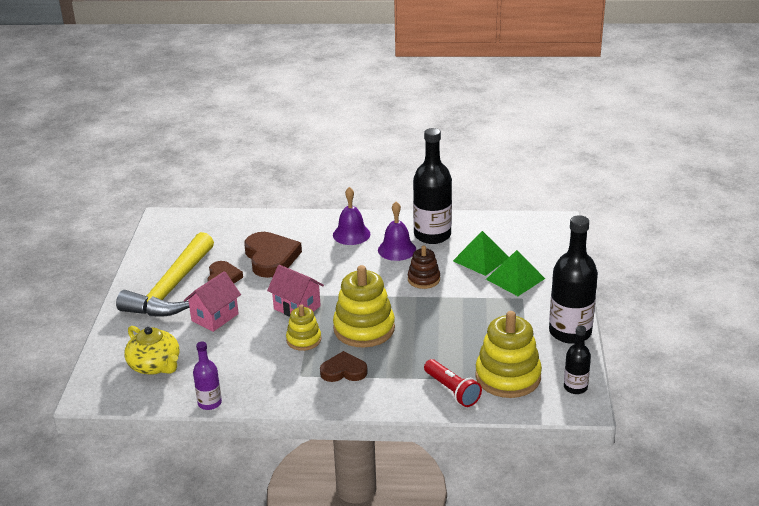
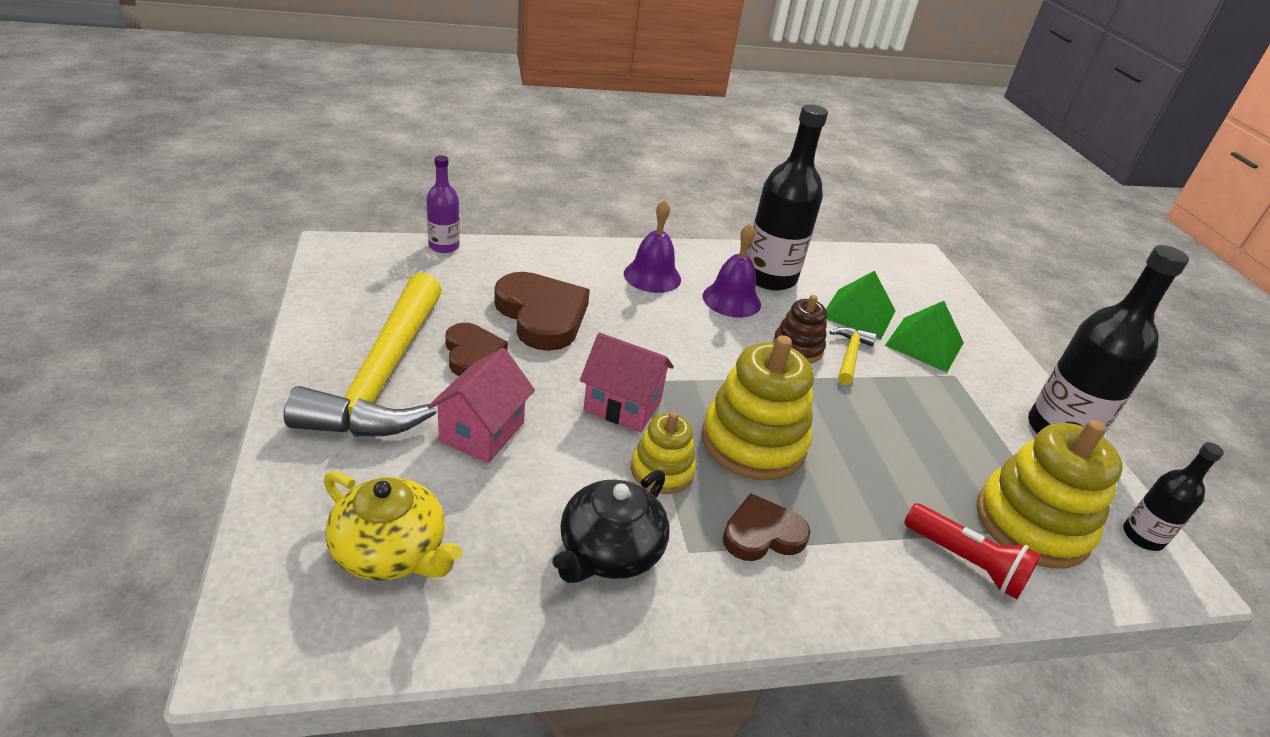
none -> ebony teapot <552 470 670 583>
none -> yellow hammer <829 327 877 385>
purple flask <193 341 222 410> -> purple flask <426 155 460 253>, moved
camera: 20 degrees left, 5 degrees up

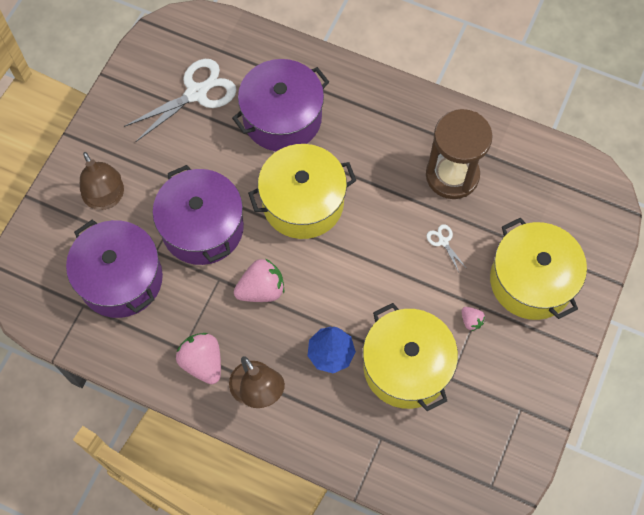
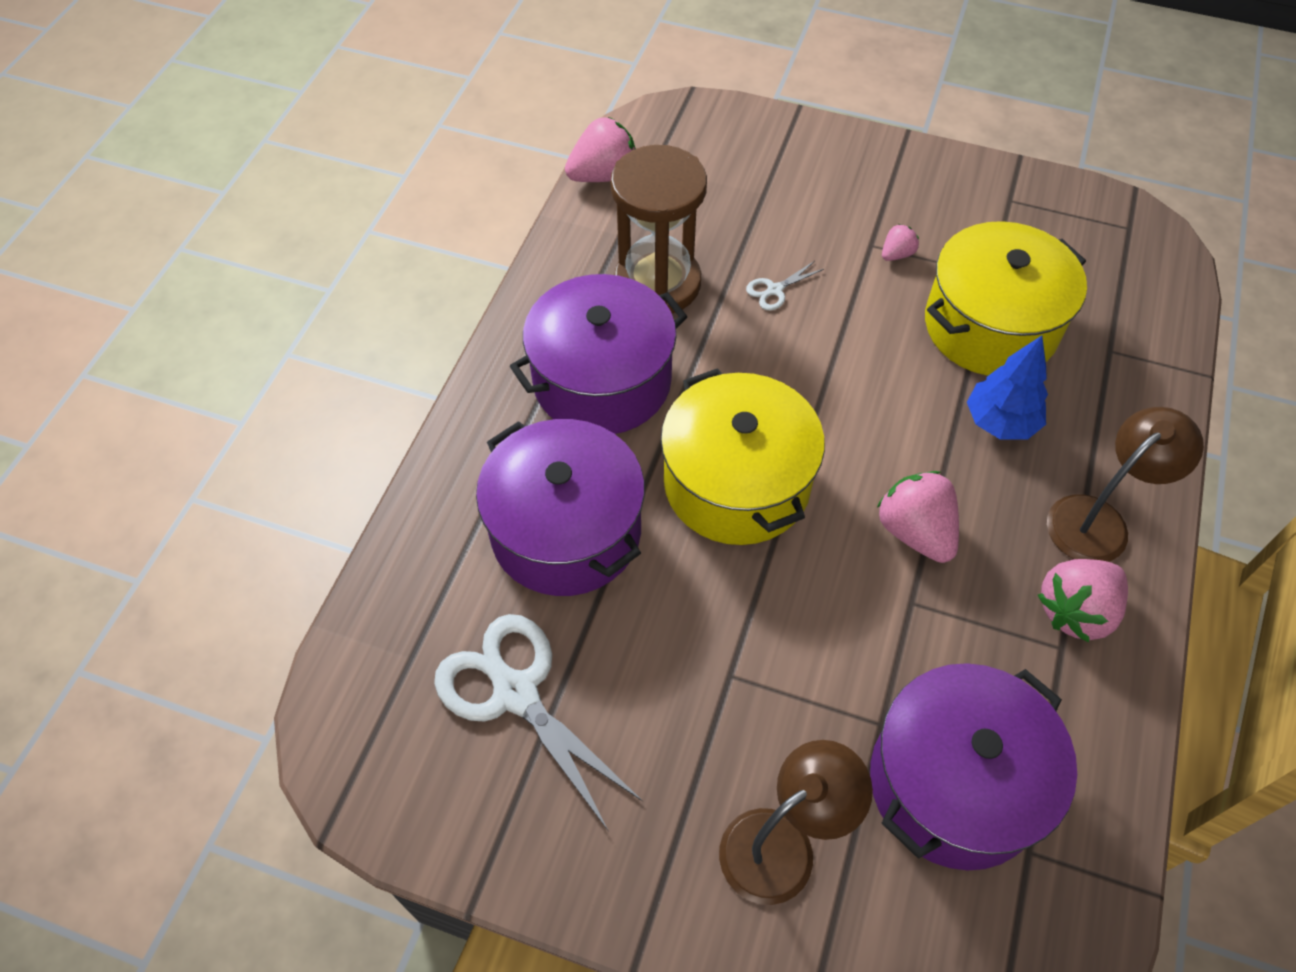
yellow cooking pot <490 218 587 320> -> none
none -> pink strawberry <565 117 636 182>
purple cooking pot <152 165 244 265> -> purple cooking pot <510 274 688 434>, moved
camera: 95 degrees left, 10 degrees down

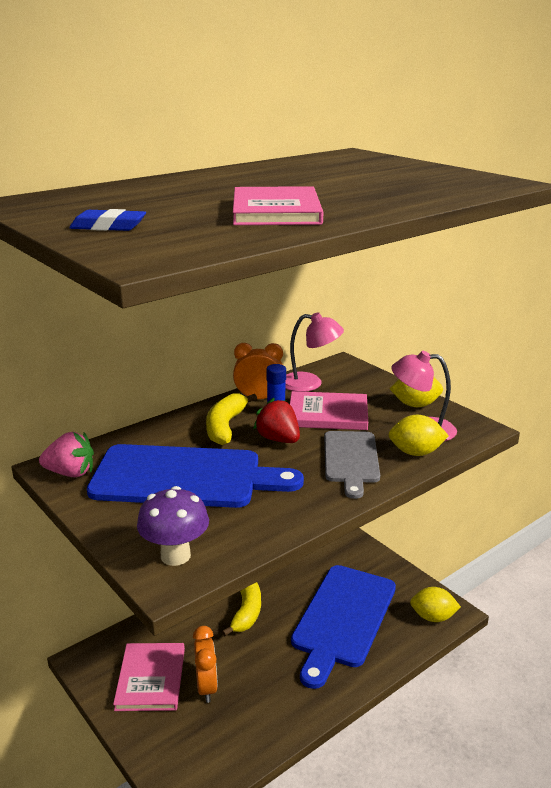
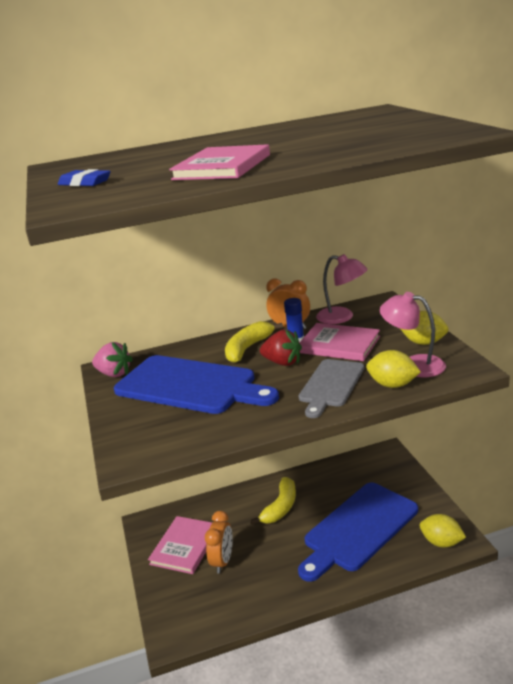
purple toadstool <137 486 209 566> -> none
crimson strawberry <253 398 300 443> -> crimson strawberry <260 330 302 366>, 135 degrees clockwise
camera: 25 degrees right, 0 degrees up

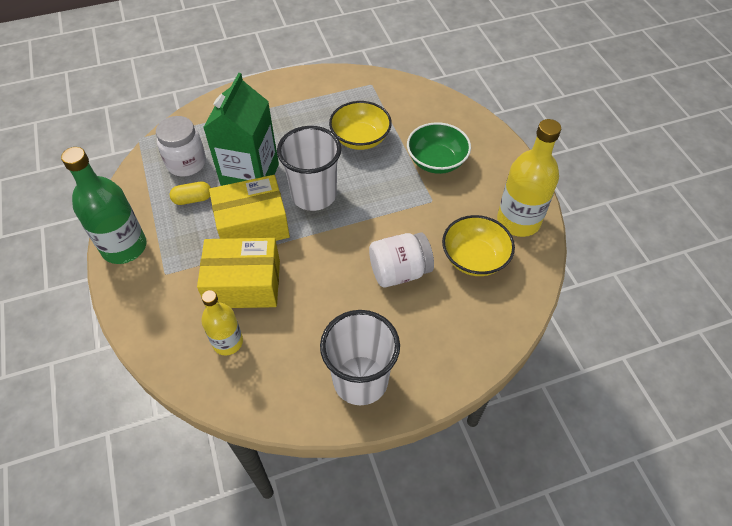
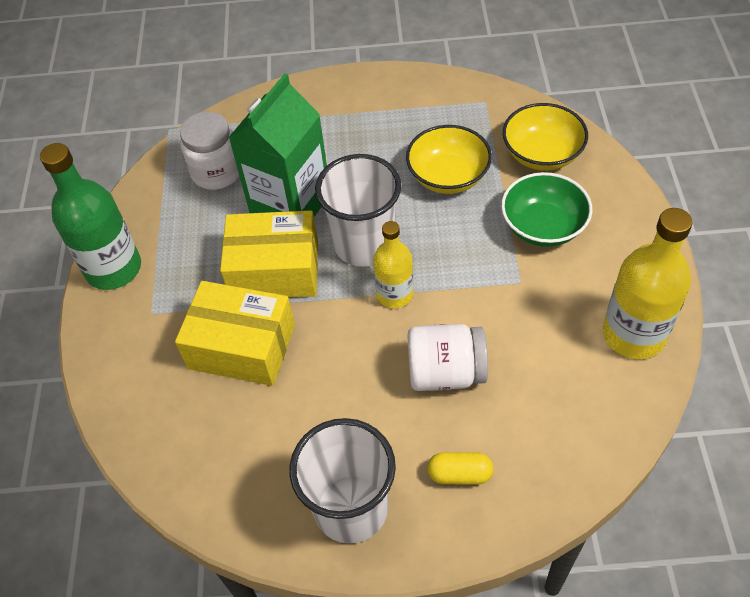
yellow capsule <170 182 211 205> -> yellow capsule <427 452 494 484>, moved
yellow flask <201 290 243 355> -> yellow flask <373 221 413 308>, moved
yellow bowl <442 215 515 276> -> yellow bowl <503 103 588 171>, moved
camera: 20 degrees right, 0 degrees up

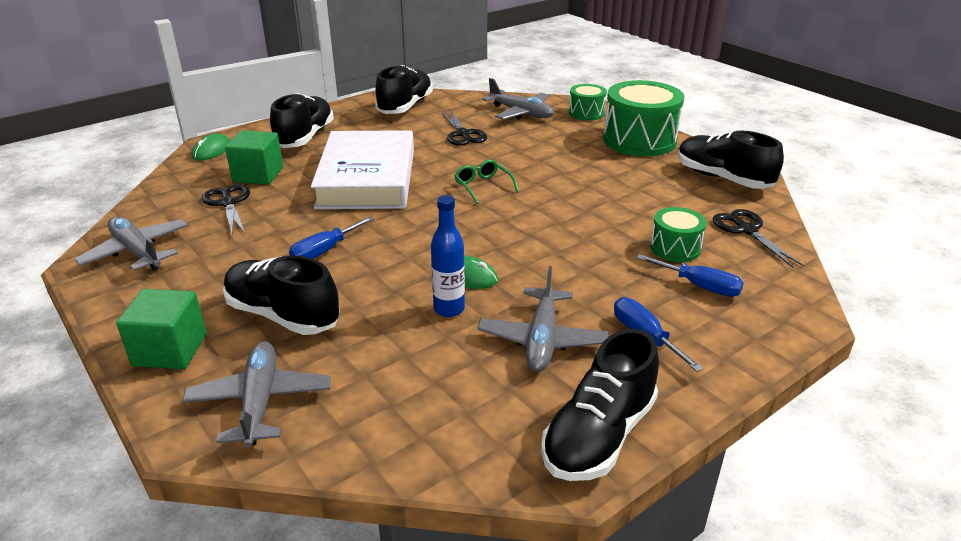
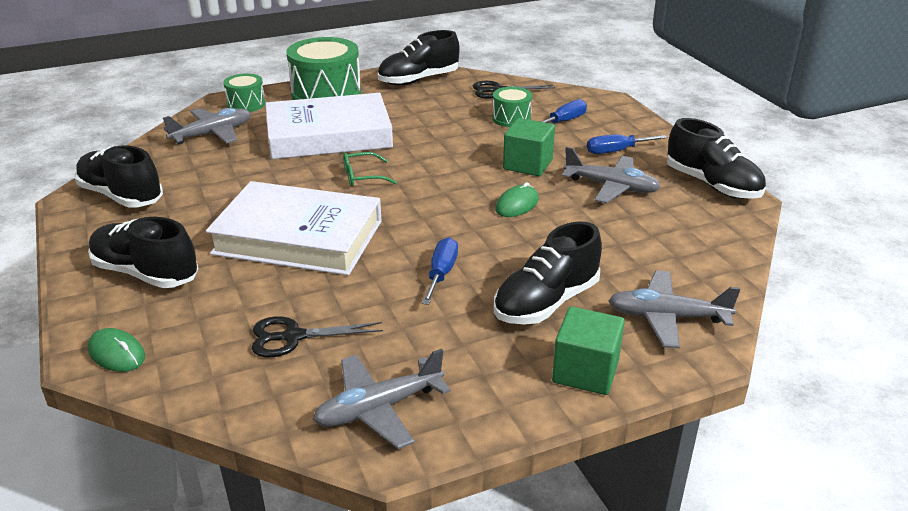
cobalt flask <431 195 465 317> -> none
ebony pair of scissors <441 110 487 146> -> none
none -> snow-white book <265 93 393 159>
leaf-green solid cube <225 130 283 185> -> leaf-green solid cube <503 118 555 176>, moved
cobalt flat screwdriver <289 216 374 259> -> cobalt flat screwdriver <422 237 458 305>, 135 degrees counterclockwise
camera: 75 degrees left, 0 degrees up

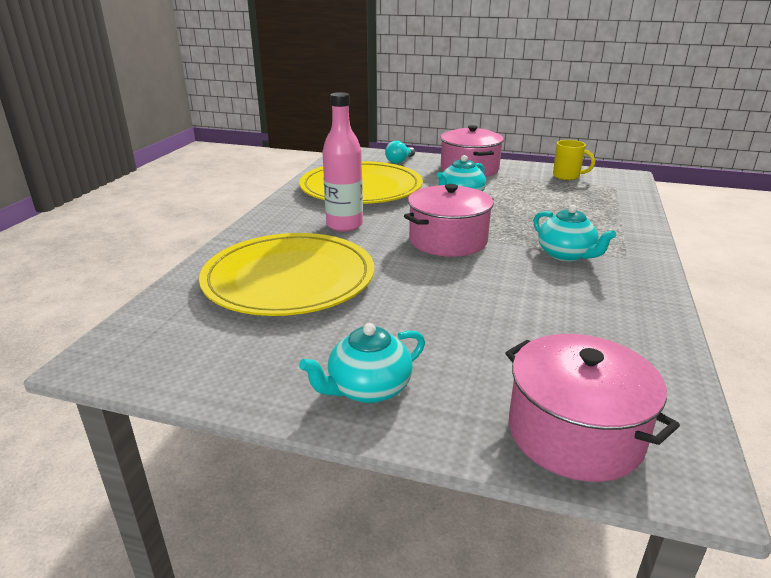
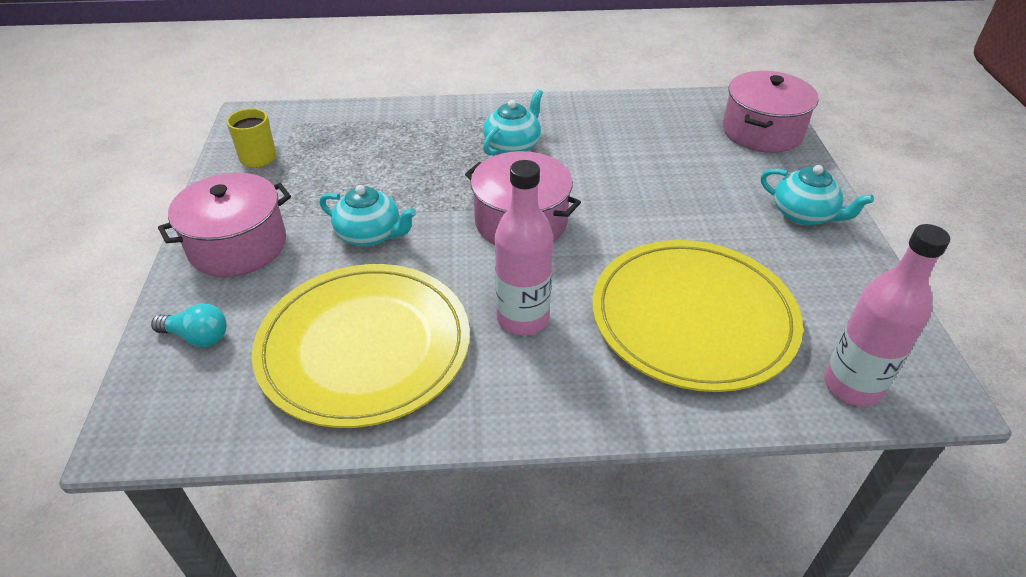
none -> pink flask <824 224 950 407>
camera: 110 degrees left, 15 degrees up

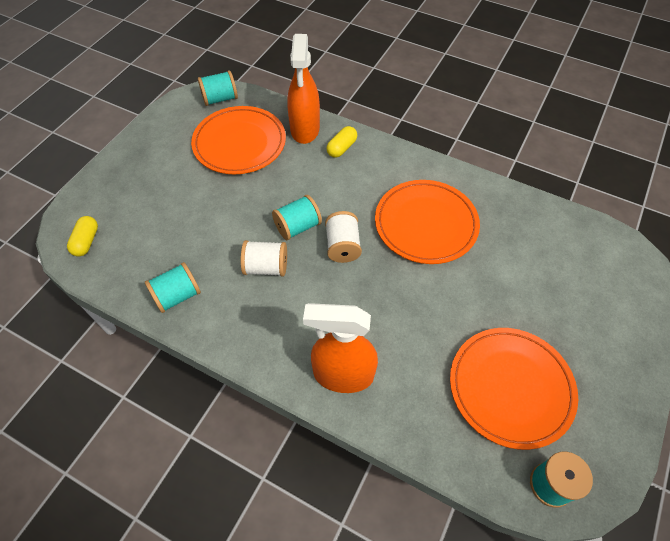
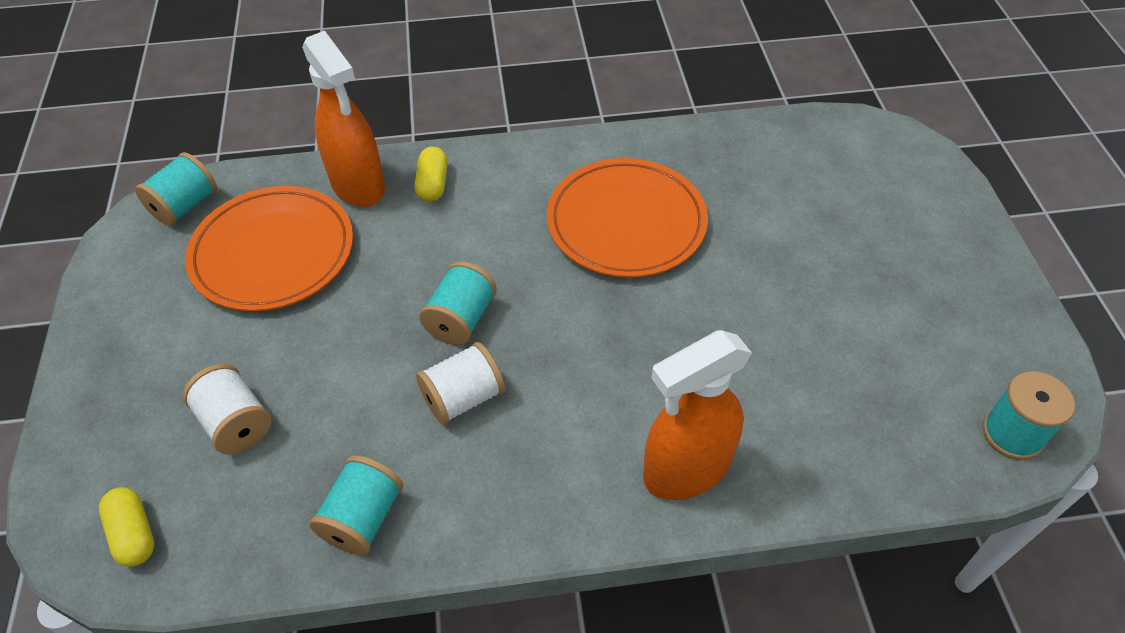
bright orange plate <450 328 578 450> -> none
snow-white bobbin <325 211 362 263> -> snow-white bobbin <183 364 271 455>, moved
camera: 35 degrees left, 5 degrees down

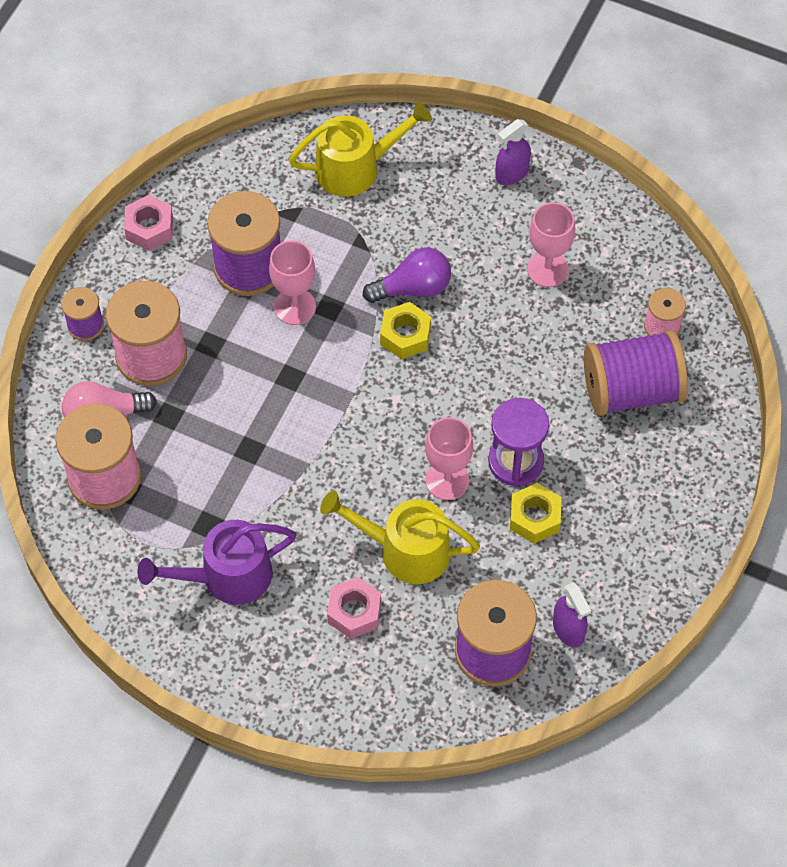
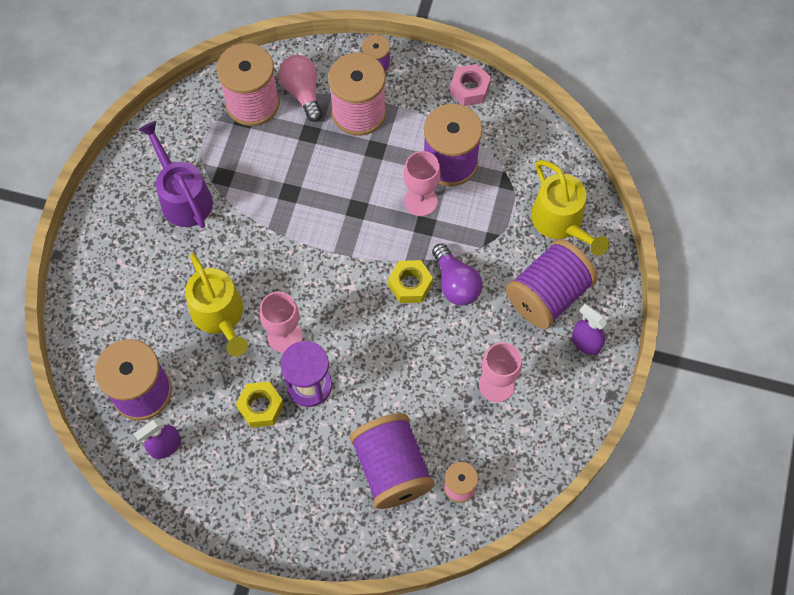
pink nut <327 577 381 639> -> none
none -> purple bobbin <506 239 598 329>
yellow sprinkling can <320 490 480 584> -> yellow sprinkling can <185 253 248 357>, 150 degrees clockwise
camera: 80 degrees right, 5 degrees up

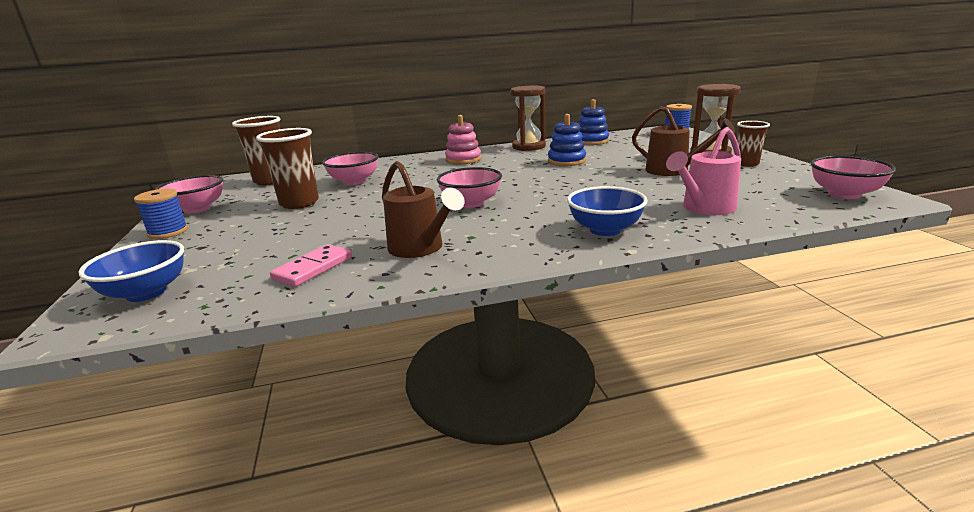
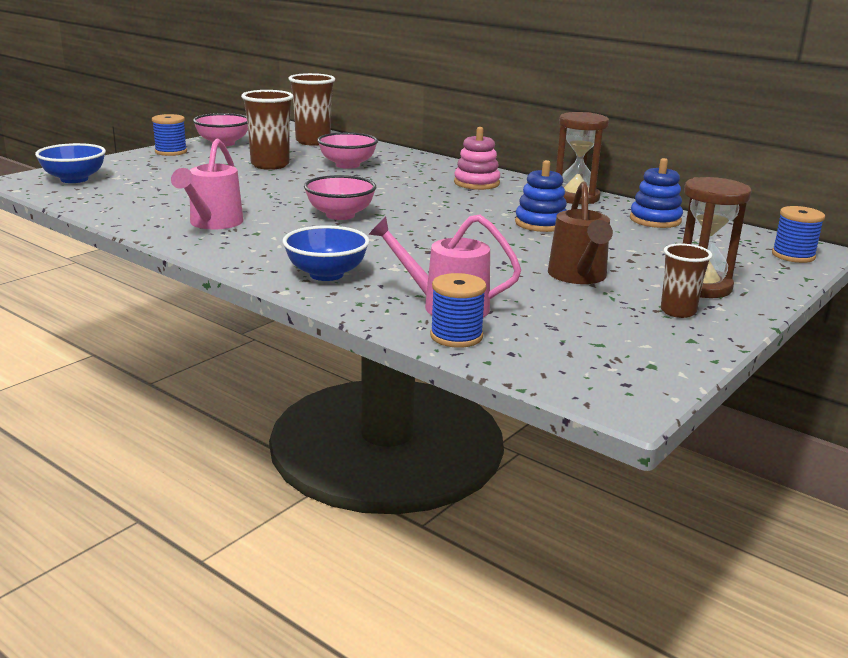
pink domino piece <270 244 352 287> -> none
pink bowl <811 156 896 199> -> none
none -> cobalt bobbin <430 273 487 348>
dark brown sprinkling can <382 161 465 258> -> pink sprinkling can <171 139 243 229>
camera: 50 degrees right, 0 degrees up

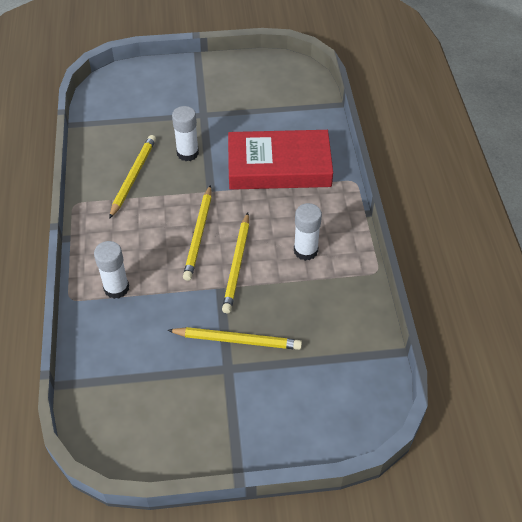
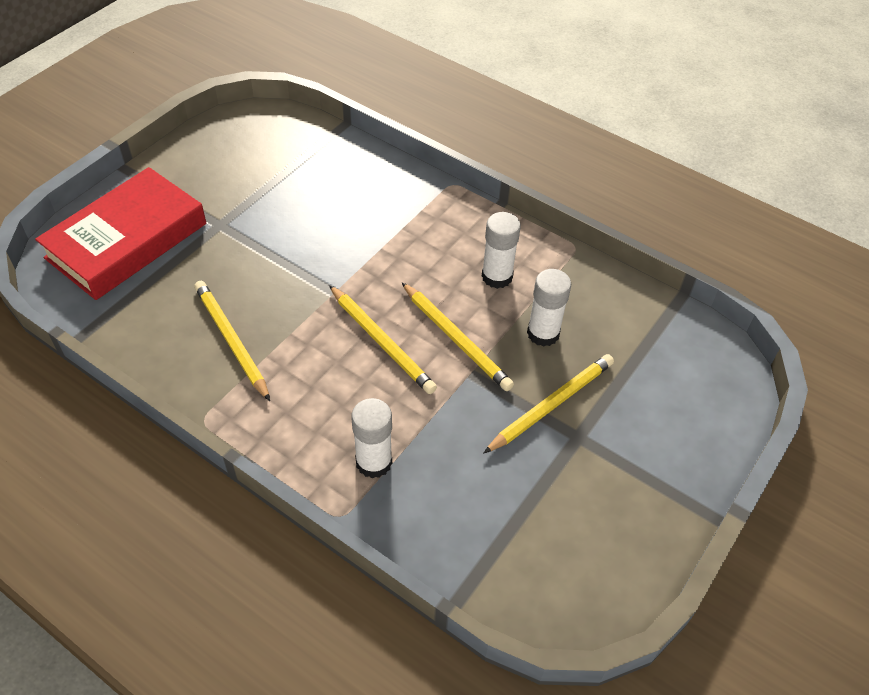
snow-white stick of glue <172 106 199 161> -> snow-white stick of glue <527 269 571 347>, moved
crimson book <228 130 333 190> -> crimson book <35 167 206 300>, moved
camera: 50 degrees left, 0 degrees up

